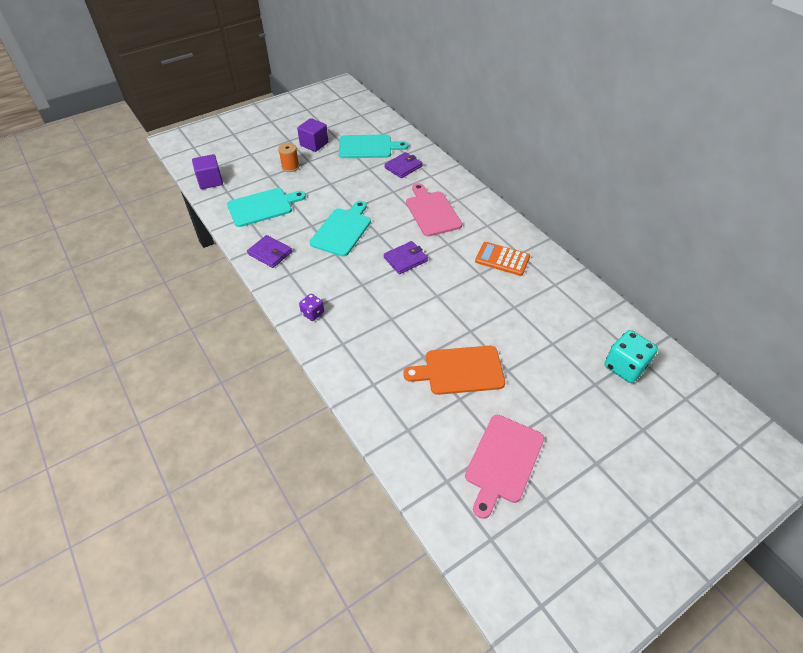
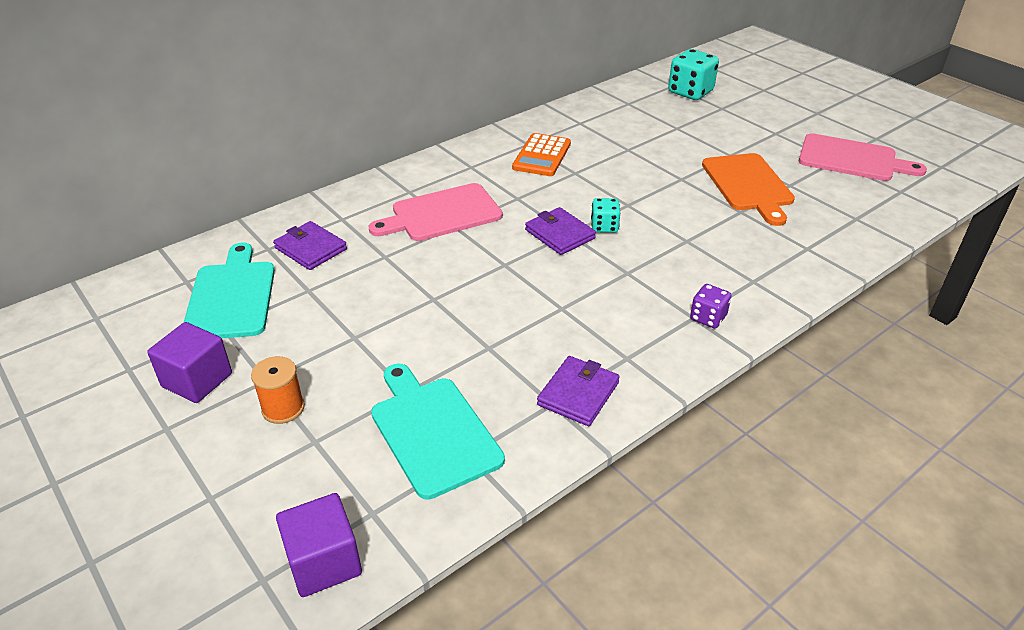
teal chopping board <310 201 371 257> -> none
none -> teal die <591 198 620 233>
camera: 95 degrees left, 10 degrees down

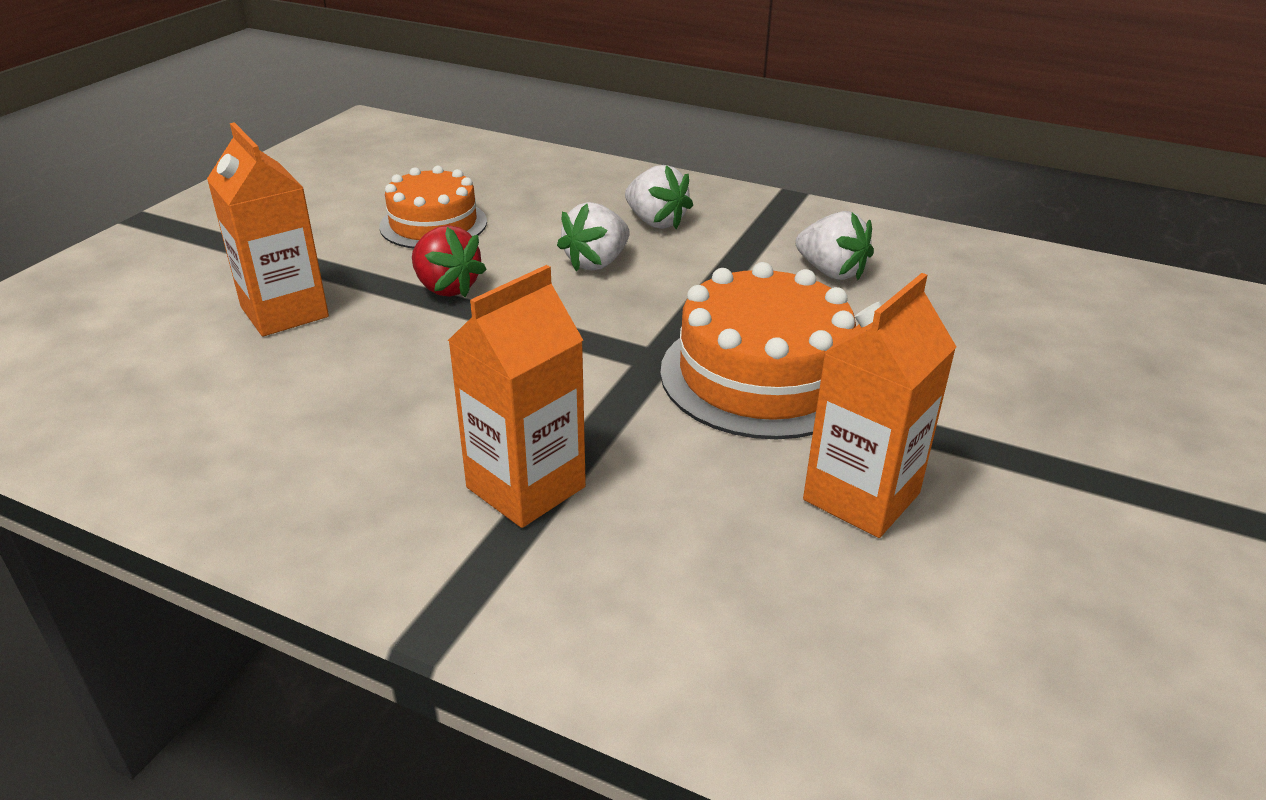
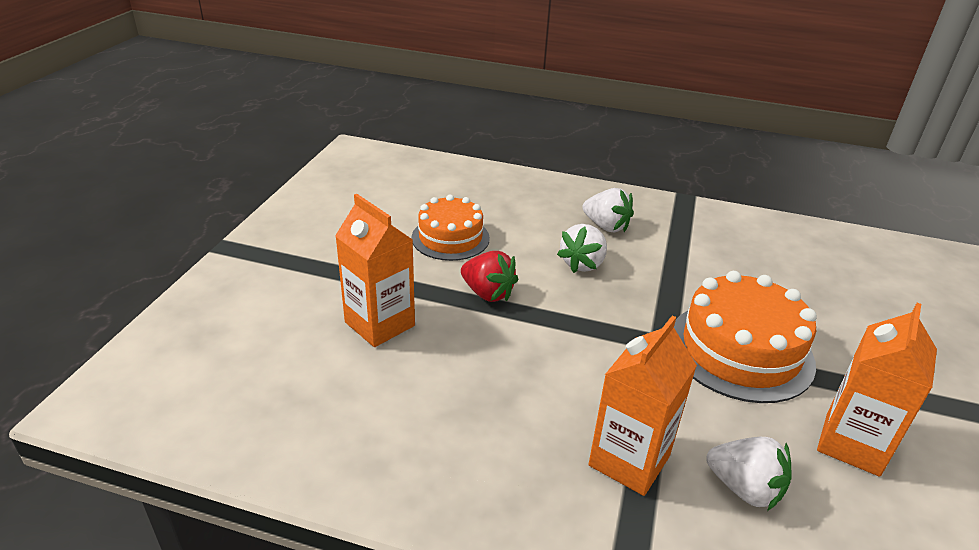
snow-white strawberry <795 211 874 280> -> snow-white strawberry <706 437 791 511>, moved
camera: 10 degrees left, 0 degrees up

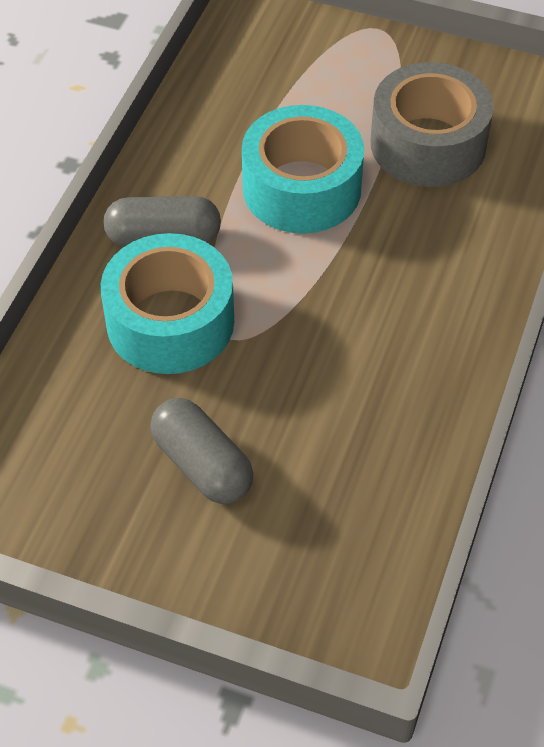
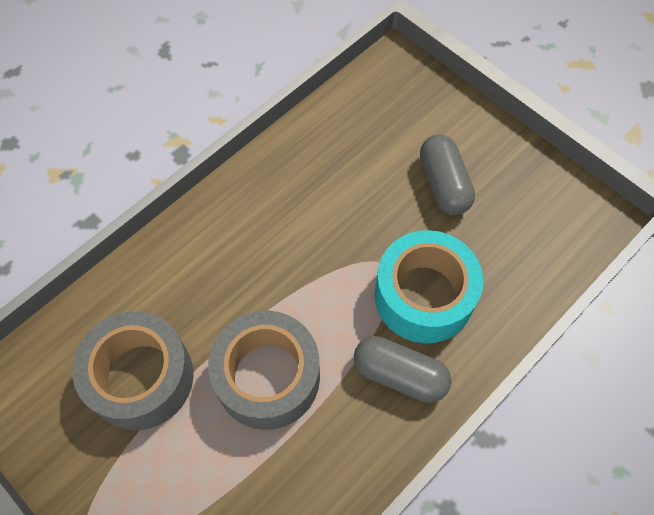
teal roll of tape <242 105 364 234> -> ash-grey roll of tape <208 311 320 430>
camera: 155 degrees left, 10 degrees up

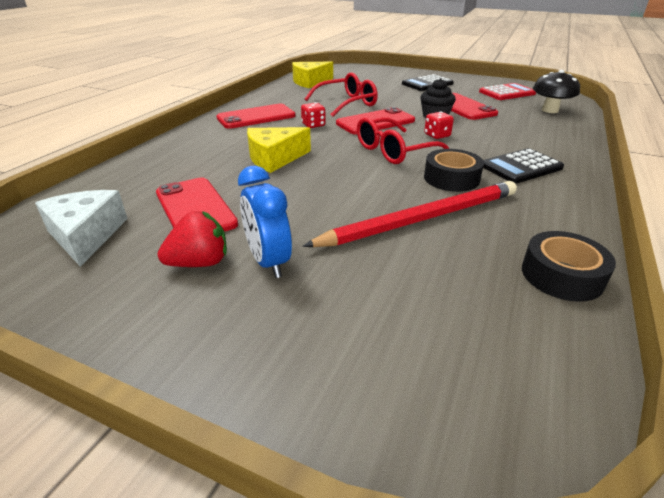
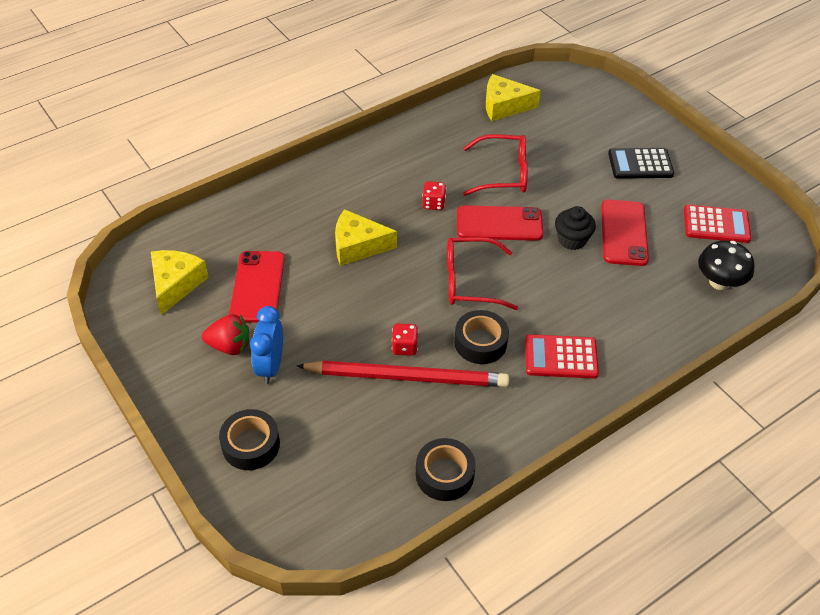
crimson phone <216 104 295 129> -> none
none -> ebony roll of tape <219 409 280 470>
crimson die <424 111 454 139> -> crimson die <392 324 418 356>, moved
snow-white piece of cheese <35 190 128 267> -> yellow piece of cheese <151 250 209 315>
ebony calculator <483 148 564 184> -> crimson calculator <525 334 599 379>
camera: 30 degrees right, 15 degrees up

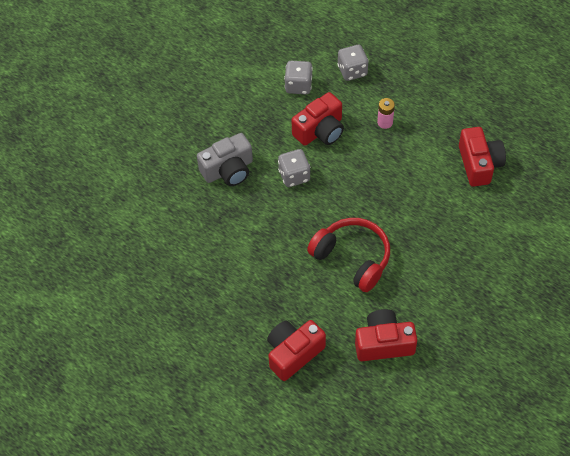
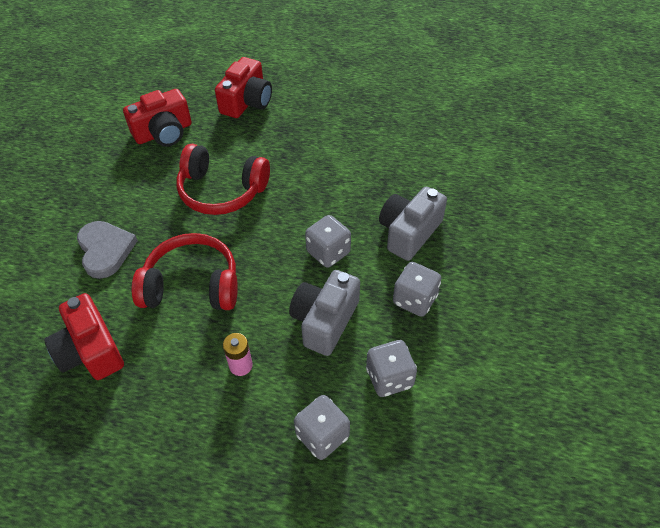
none -> ash-grey heart shape <77 221 138 279>
none -> crimson headphones <132 233 238 310>
none -> ash-grey die <393 262 441 317>
crimson camera <292 92 344 146> -> ash-grey camera <289 270 360 356>
camera: 155 degrees right, 5 degrees down

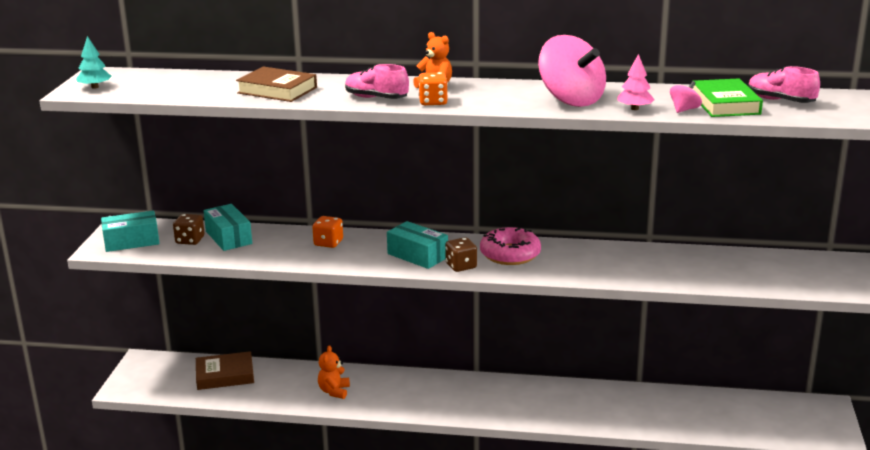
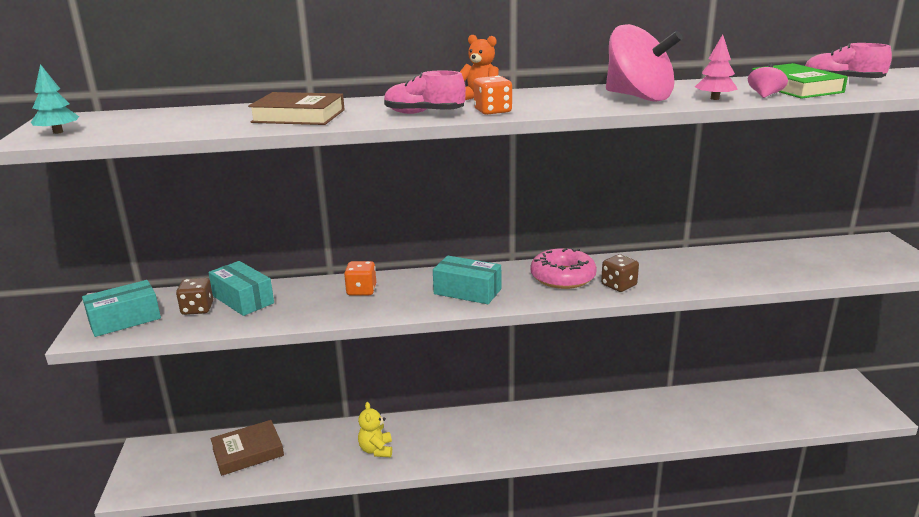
dark brown die <445 237 477 272> -> dark brown die <601 254 639 292>, moved
bright orange teddy <318 345 350 399> -> yellow teddy <358 402 392 457>
camera: 15 degrees left, 0 degrees up

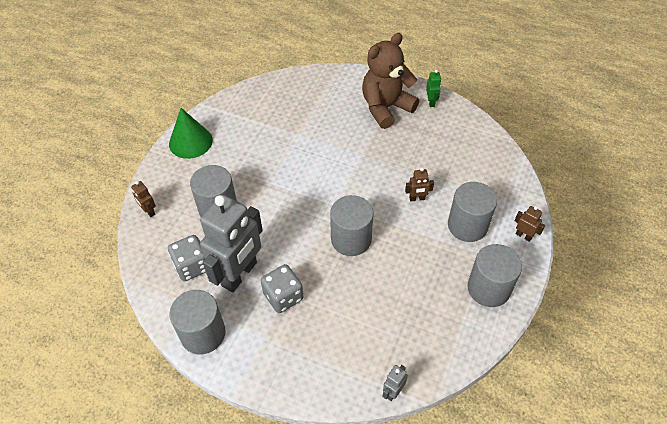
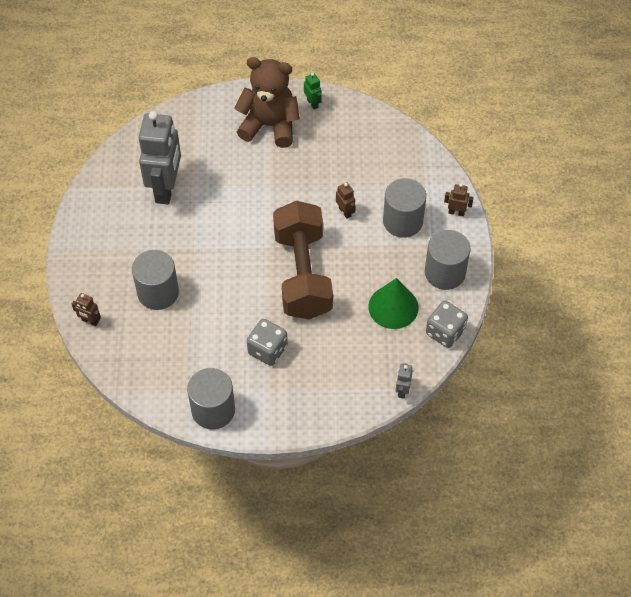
ash-grey die <168 235 206 281> -> ash-grey die <426 301 468 348>, moved
leaf-green cone shape <169 108 213 159> -> leaf-green cone shape <368 278 419 329>, moved
ash-grey robot figure <200 195 263 292> -> ash-grey robot figure <139 111 181 204>, moved
ash-grey solid cylinder <330 195 374 256> -> dark brown hand weight <273 201 333 319>
dark brown teddy <362 33 419 129> -> dark brown teddy <234 57 300 148>, 75 degrees clockwise
dark brown robot figure <405 168 434 201> -> dark brown robot figure <336 182 356 219>, 90 degrees counterclockwise
camera: 25 degrees left, 5 degrees up

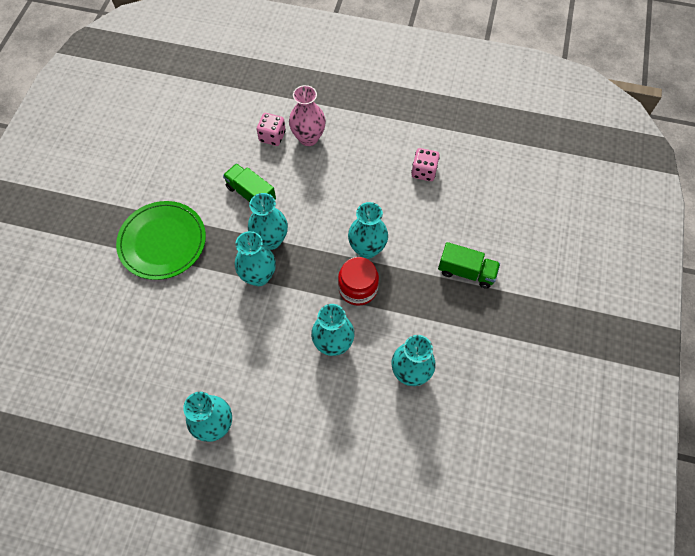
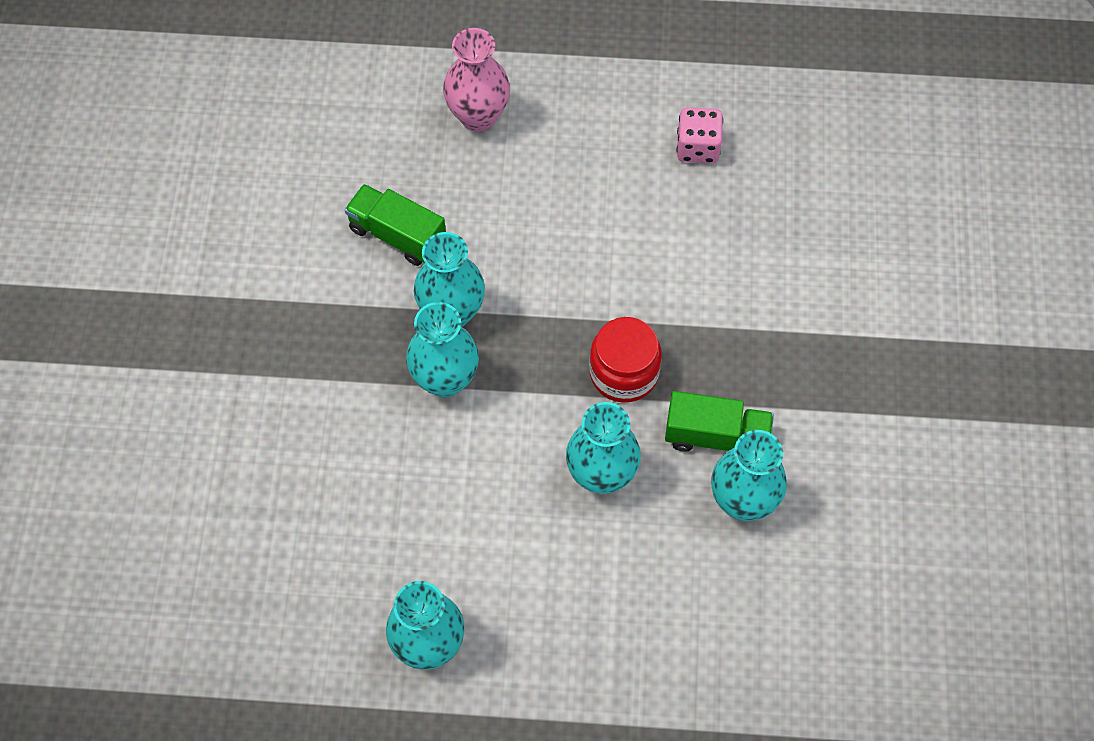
leaf-green plate <116 201 206 280> -> none
pink die <257 113 286 146> -> none
teal tall vase <348 202 388 259> -> none
leaf-green lorry <438 242 500 289> -> leaf-green lorry <665 391 774 452>, moved
camera: 10 degrees left, 0 degrees up

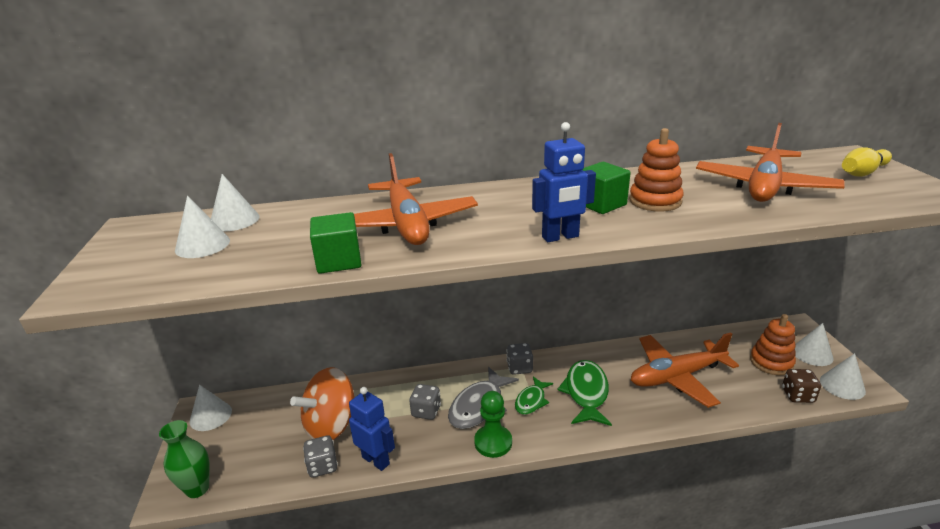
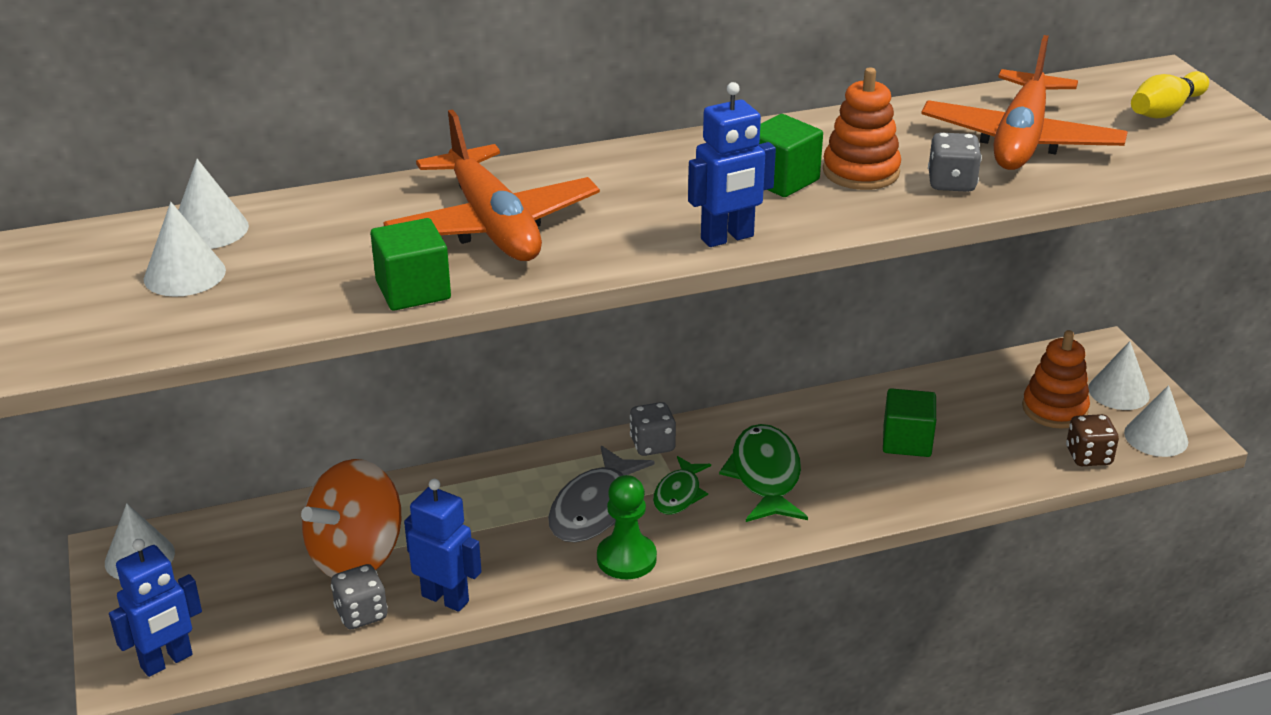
ash-grey die <409 384 441 420> -> ash-grey die <928 133 982 192>, moved
leaf-green tall vase <159 420 210 498> -> cobalt robot figure <109 539 202 677>
bright orange toy plane <631 332 739 408> -> leaf-green solid cube <883 388 936 457>
camera: 10 degrees left, 5 degrees up

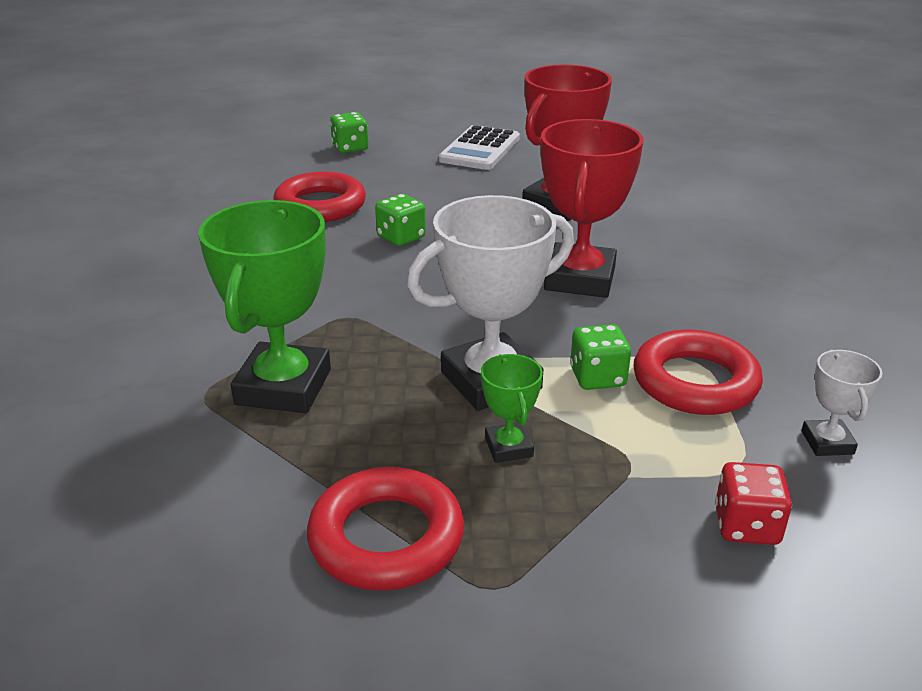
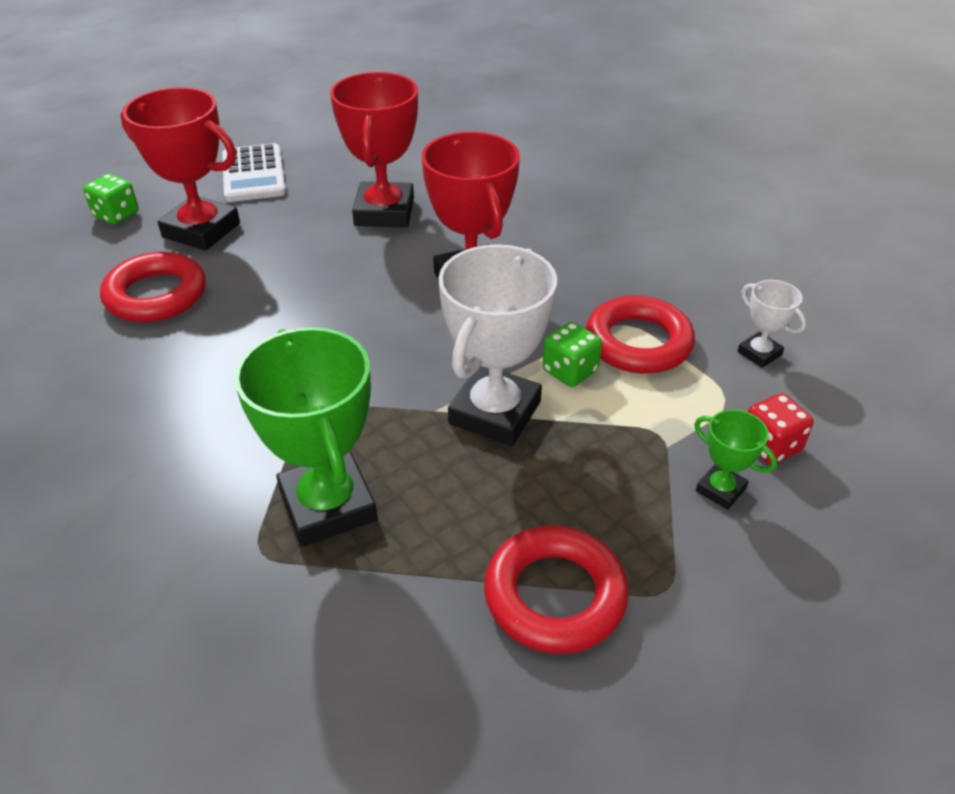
leaf-green die <375 194 426 246> -> none
none -> crimson trophy <121 87 240 251>
leaf-green trophy <481 354 543 463> -> leaf-green trophy <694 409 777 510>, moved
camera: 35 degrees left, 10 degrees up

